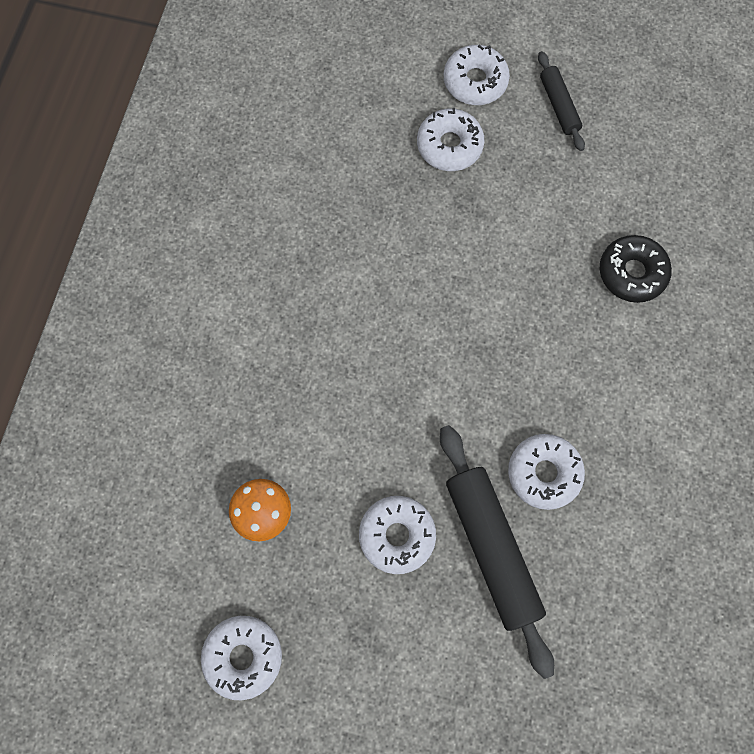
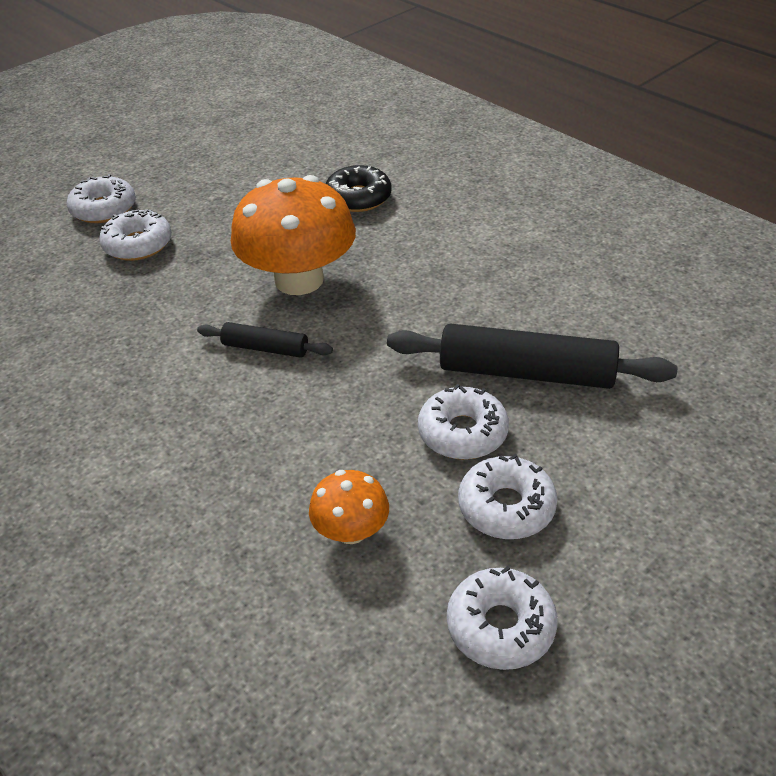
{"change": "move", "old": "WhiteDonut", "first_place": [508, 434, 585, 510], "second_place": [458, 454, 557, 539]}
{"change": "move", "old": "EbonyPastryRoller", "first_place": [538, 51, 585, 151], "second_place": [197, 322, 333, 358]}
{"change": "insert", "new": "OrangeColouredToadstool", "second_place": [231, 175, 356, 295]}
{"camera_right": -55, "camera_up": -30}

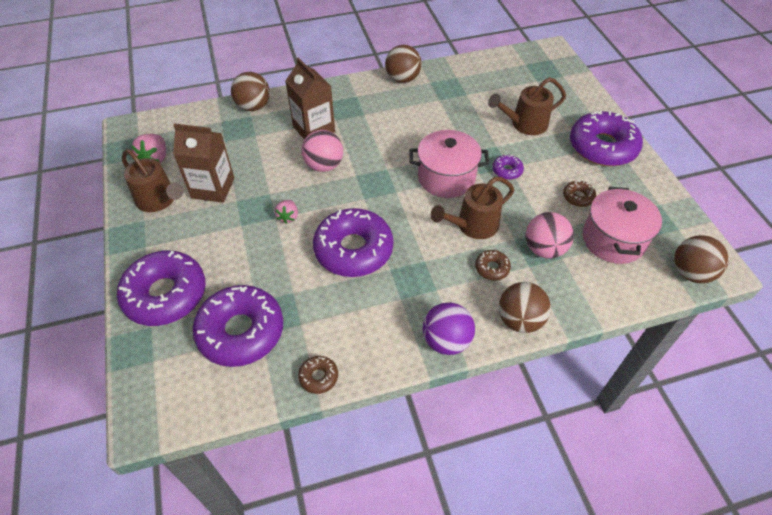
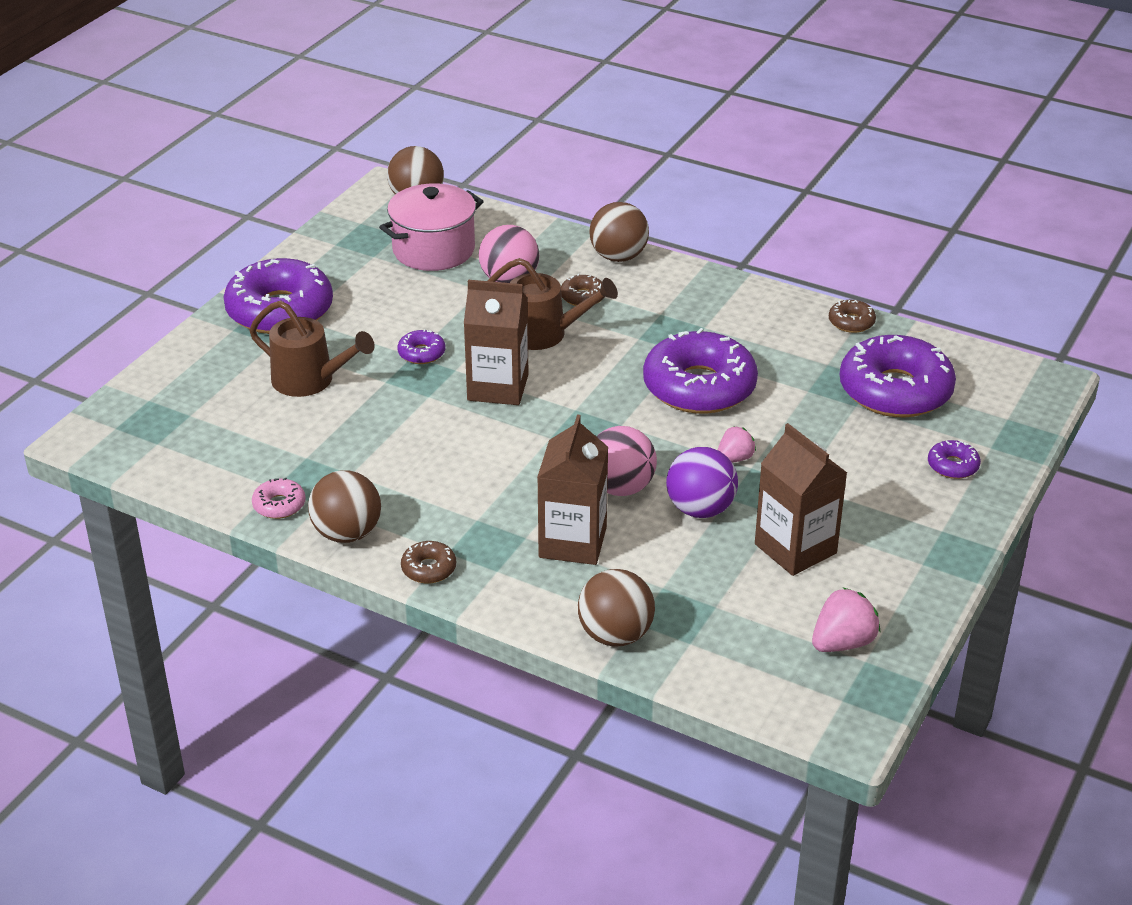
{"change": "resize", "old": "VioletDonut", "first_place": [117, 250, 206, 326], "second_place": [928, 440, 981, 479], "factor": 0.43}
{"change": "delete", "old": "DarkBrownWateringPot", "first_place": [122, 149, 183, 212]}
{"change": "replace", "old": "RosyPot", "new": "DarkBrownCarton", "first_place": [409, 130, 489, 198], "second_place": [464, 280, 529, 405]}
{"change": "move", "old": "VioletSphere", "first_place": [423, 302, 475, 355], "second_place": [666, 447, 738, 518]}
{"change": "move", "old": "DarkBrownDonut", "first_place": [563, 181, 596, 207], "second_place": [401, 541, 456, 583]}
{"change": "insert", "new": "RosyDonut", "second_place": [252, 478, 306, 519]}
{"camera_right": -135, "camera_up": -15}

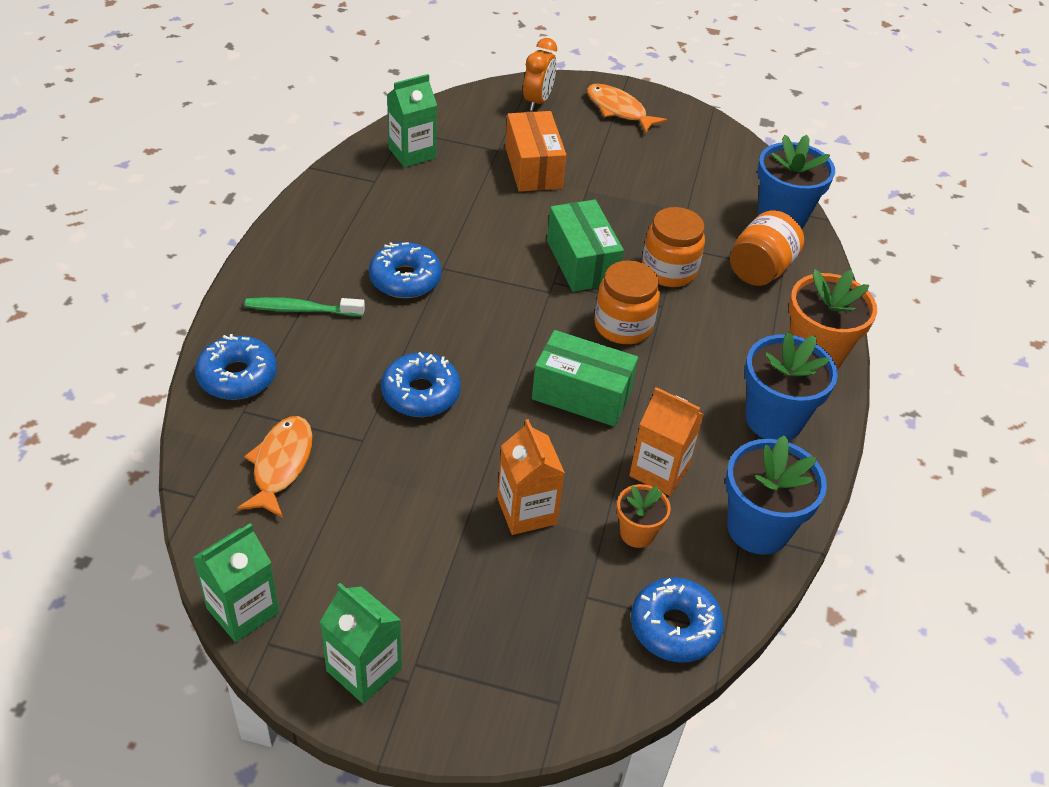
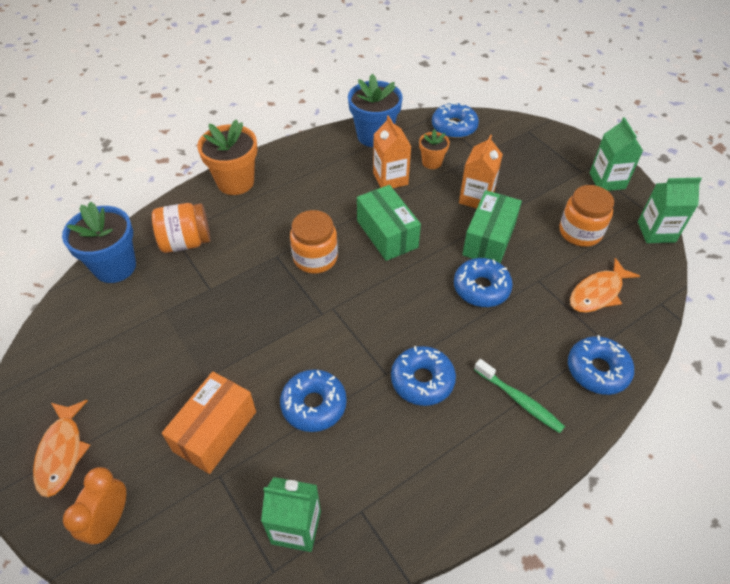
{"change": "rotate", "old": "OrangeColouredClock", "first_place": [523, 38, 557, 111], "second_place": [63, 467, 126, 545], "degrees": -45}
{"change": "move", "old": "EmeraldBox", "first_place": [547, 200, 624, 292], "second_place": [462, 190, 522, 263]}
{"change": "move", "old": "OrangeColouredPreserveJar", "first_place": [642, 207, 705, 287], "second_place": [559, 185, 614, 247]}
{"change": "delete", "old": "BluePlantPot", "first_place": [745, 332, 838, 441]}
{"change": "insert", "new": "BlueDonut", "second_place": [280, 369, 347, 432]}
{"camera_right": -135, "camera_up": 5}

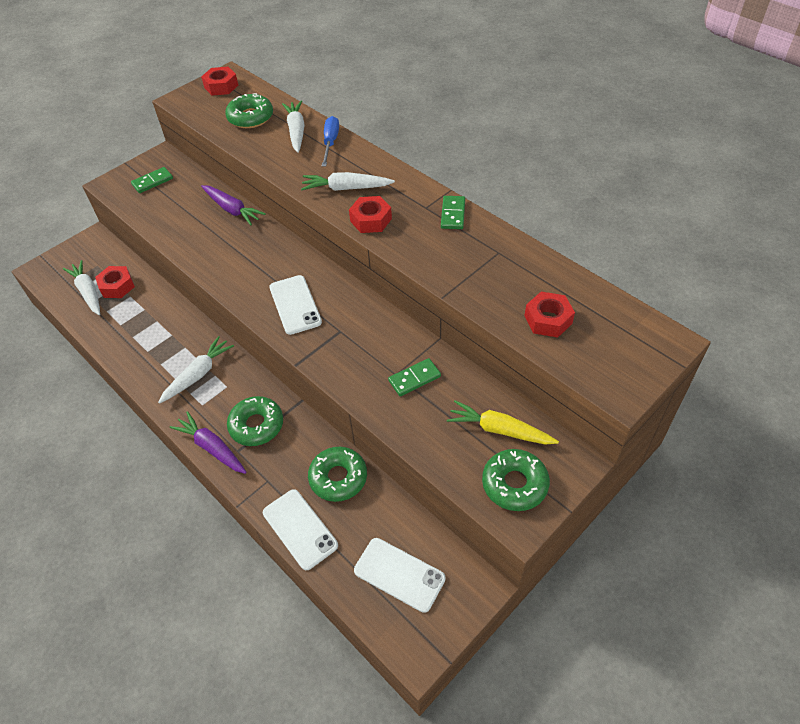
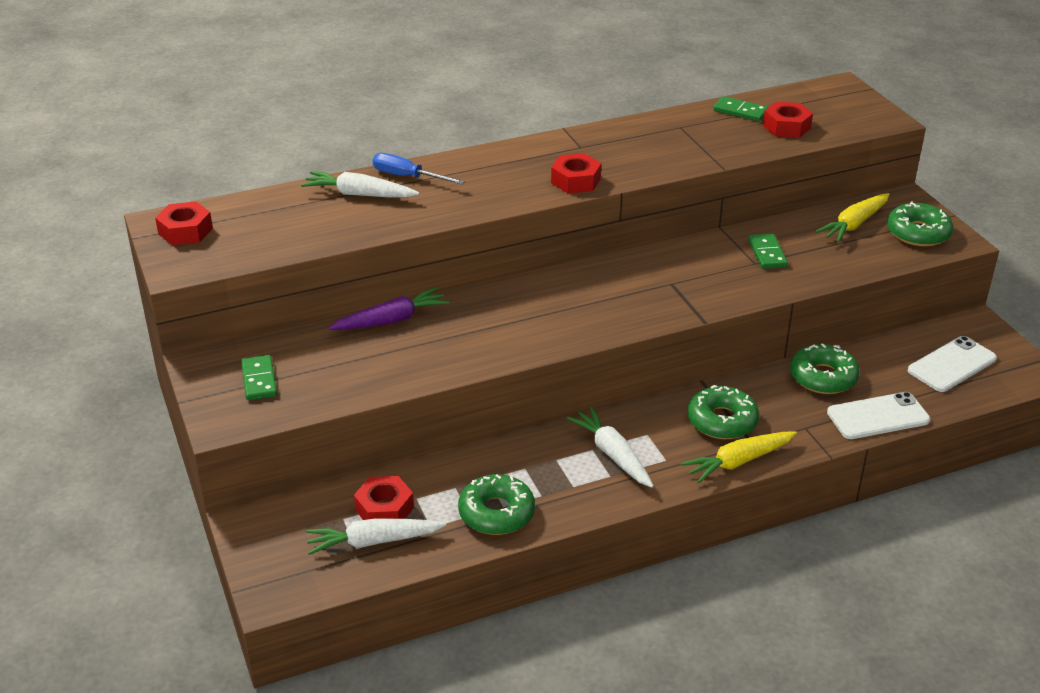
{"change": "recolor", "old": "VioletRootVegetable", "new": "GoldenRootVegetable", "first_place": [170, 411, 247, 474], "second_place": [681, 431, 797, 483]}
{"change": "move", "old": "EmeraldDonut", "first_place": [225, 93, 273, 128], "second_place": [458, 474, 535, 535]}
{"change": "delete", "old": "WhiteSmartphone", "first_place": [269, 275, 322, 335]}
{"change": "delete", "old": "WhiteRootVegetable", "first_place": [301, 172, 395, 191]}
{"change": "move", "old": "EmeraldDominoTile", "first_place": [441, 196, 465, 229], "second_place": [713, 96, 769, 122]}
{"camera_right": -70, "camera_up": -15}

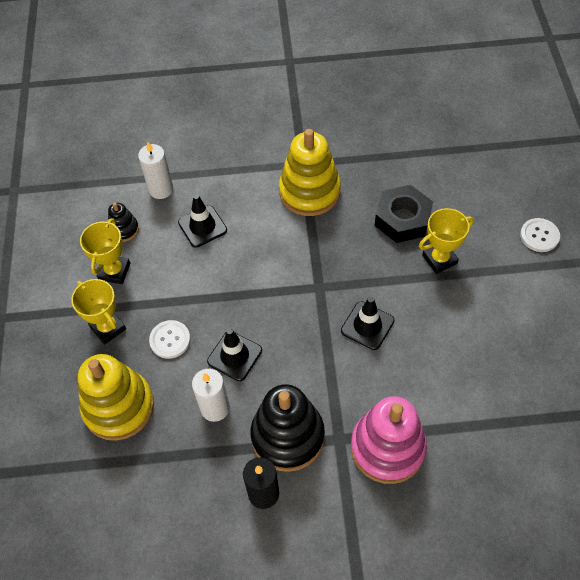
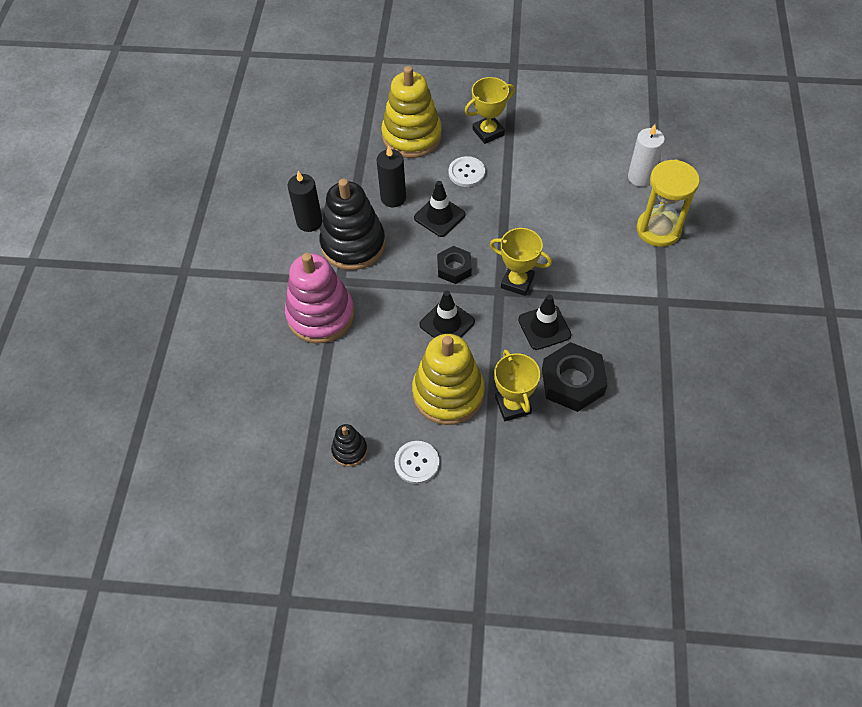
{"change": "move", "old": "GoldenTrophy", "first_place": [80, 218, 130, 284], "second_place": [490, 228, 552, 296]}
{"change": "move", "old": "EbonyStackingToy", "first_place": [108, 202, 139, 242], "second_place": [331, 424, 367, 467]}
{"change": "move", "old": "EbonySafetyCone", "first_place": [178, 194, 227, 248], "second_place": [518, 295, 572, 350]}
{"change": "recolor", "old": "WhiteWaxCandle", "new": "EbonyWaxCandle", "first_place": [192, 369, 230, 422], "second_place": [377, 146, 406, 207]}
{"change": "move", "old": "GoldenStackingToy", "first_place": [279, 129, 341, 216], "second_place": [412, 334, 485, 425]}
{"change": "move", "old": "WhiteSewingButton", "first_place": [520, 218, 560, 252], "second_place": [395, 441, 439, 484]}
{"change": "insert", "new": "EbonyHexagonNut", "second_place": [437, 246, 472, 284]}
{"change": "insert", "new": "GoldenSandTimer", "second_place": [636, 160, 700, 247]}
{"camera_right": 100, "camera_up": 0}

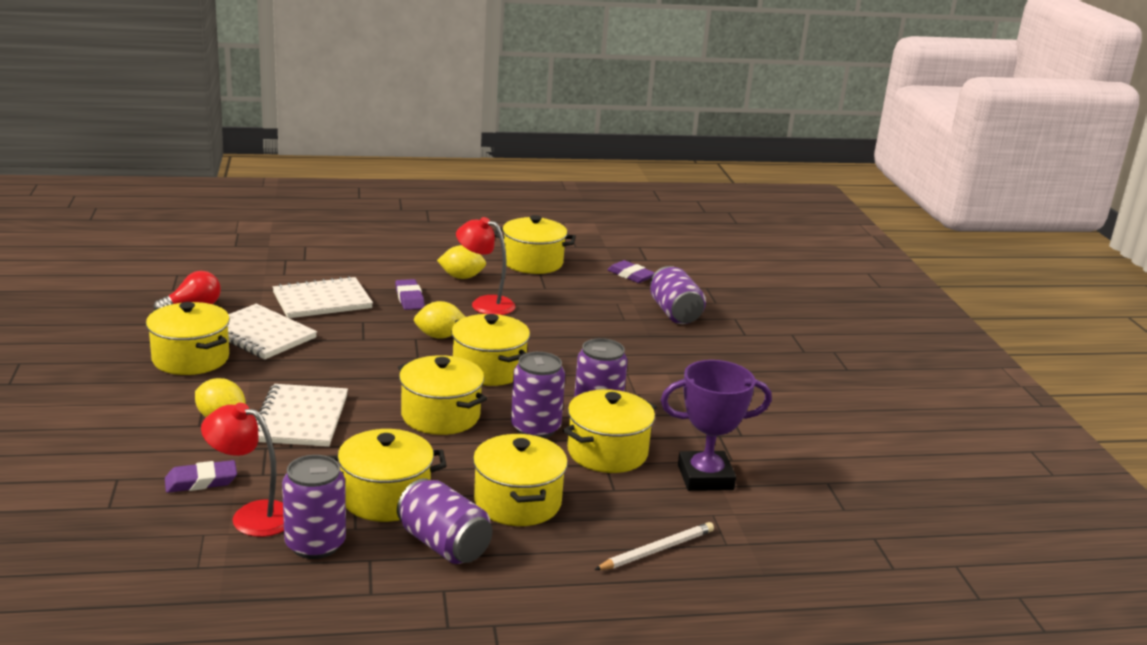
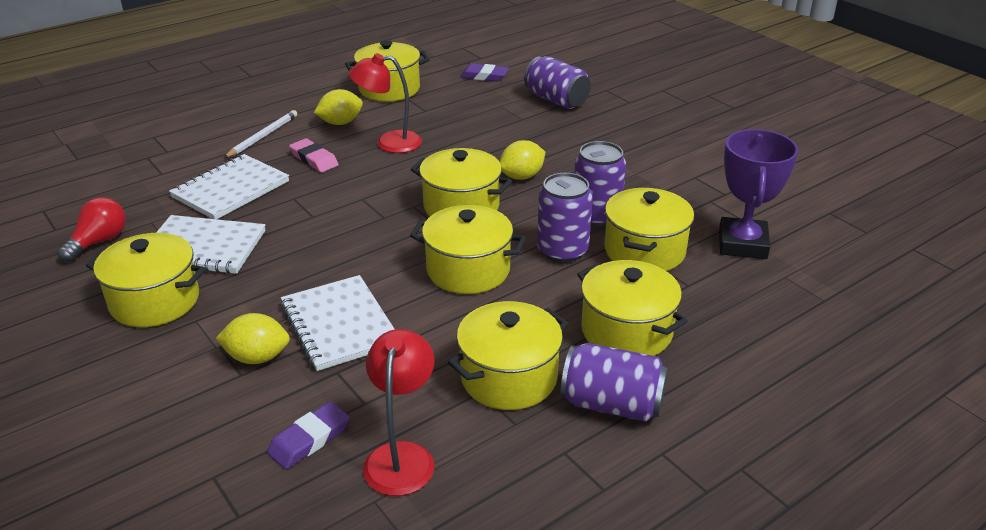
{"change": "rotate", "old": "ScarletDeskLamp", "first_place": [201, 403, 284, 537], "second_place": [363, 329, 434, 496], "degrees": 105}
{"change": "delete", "old": "VioletTin", "first_place": [282, 455, 346, 559]}
{"change": "recolor", "old": "VioletPencilEraser", "new": "RosyPencilEraser", "first_place": [395, 279, 425, 310], "second_place": [289, 138, 339, 173]}
{"change": "move", "old": "GoldenLemon", "first_place": [414, 301, 465, 339], "second_place": [500, 140, 545, 180]}
{"change": "move", "old": "WhiteLeadPencil", "first_place": [594, 522, 714, 570], "second_place": [224, 110, 297, 158]}
{"change": "rotate", "old": "VioletTrophy", "first_place": [660, 360, 772, 491], "second_place": [719, 129, 798, 259], "degrees": -45}
{"camera_right": -25, "camera_up": 10}

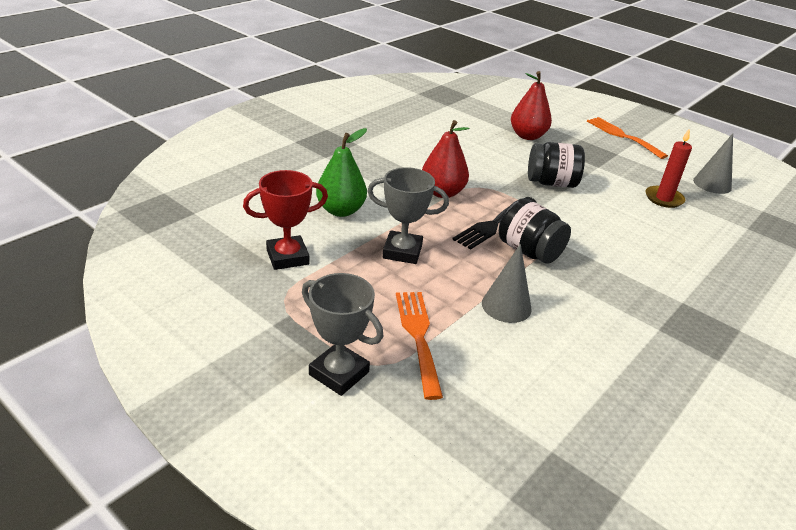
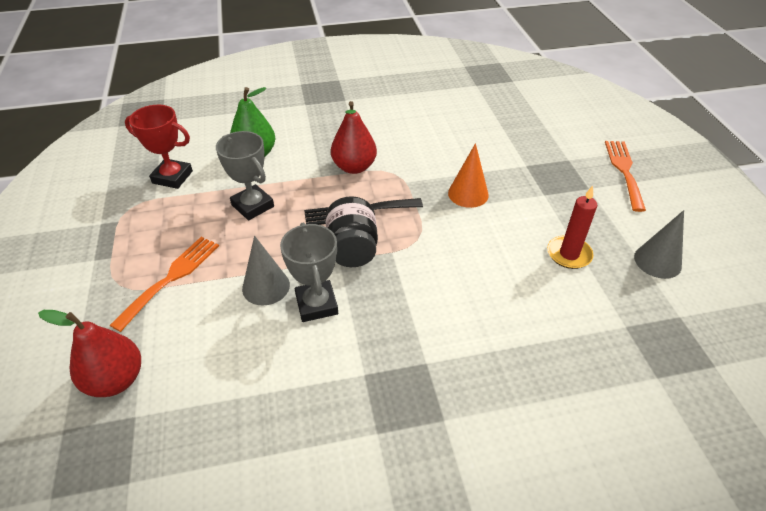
{"change": "move", "old": "GrayTrophy", "first_place": [302, 273, 383, 396], "second_place": [280, 223, 338, 322]}
{"change": "move", "old": "ScarletPear", "first_place": [511, 71, 552, 140], "second_place": [38, 310, 141, 397]}
{"change": "replace", "old": "EbonyPreserveJar", "new": "OrangeColouredCone", "first_place": [528, 142, 585, 188], "second_place": [448, 143, 489, 208]}
{"camera_right": 40, "camera_up": 10}

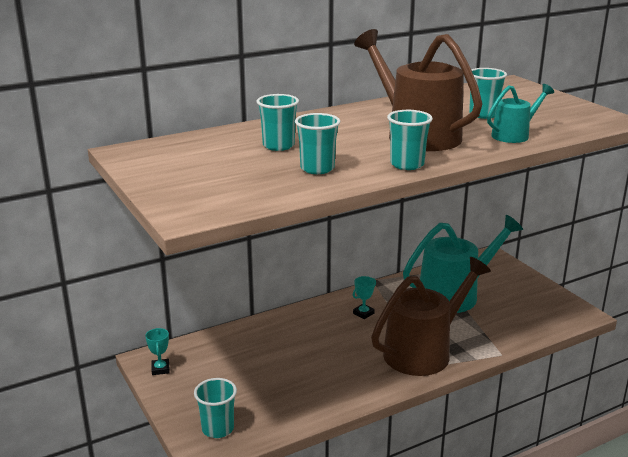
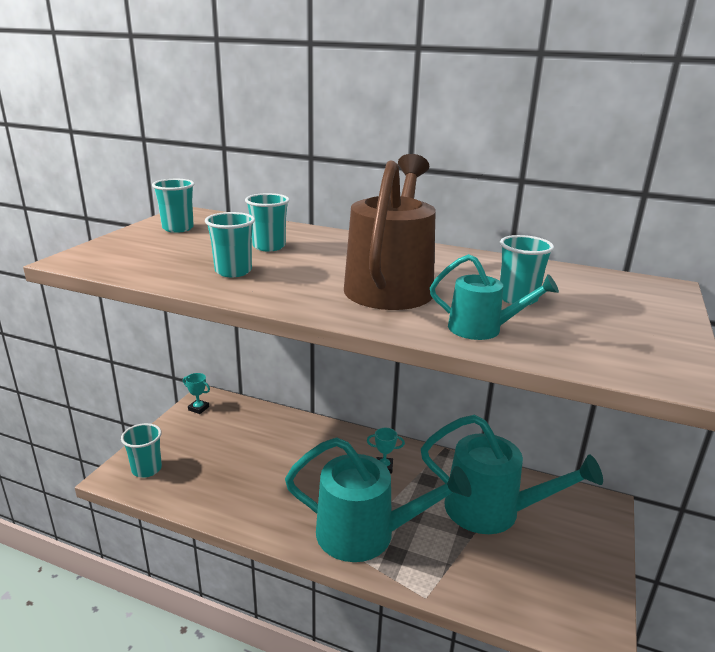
{"change": "rotate", "old": "TealTrophy", "first_place": [145, 328, 170, 375], "second_place": [183, 373, 210, 414], "degrees": 75}
{"change": "recolor", "old": "DarkBrownWateringPot", "new": "TealWateringPot", "first_place": [371, 257, 491, 376], "second_place": [285, 437, 472, 562]}
{"change": "move", "old": "TealTumbler", "first_place": [387, 110, 433, 170], "second_place": [152, 179, 194, 233]}
{"camera_right": 50, "camera_up": 0}

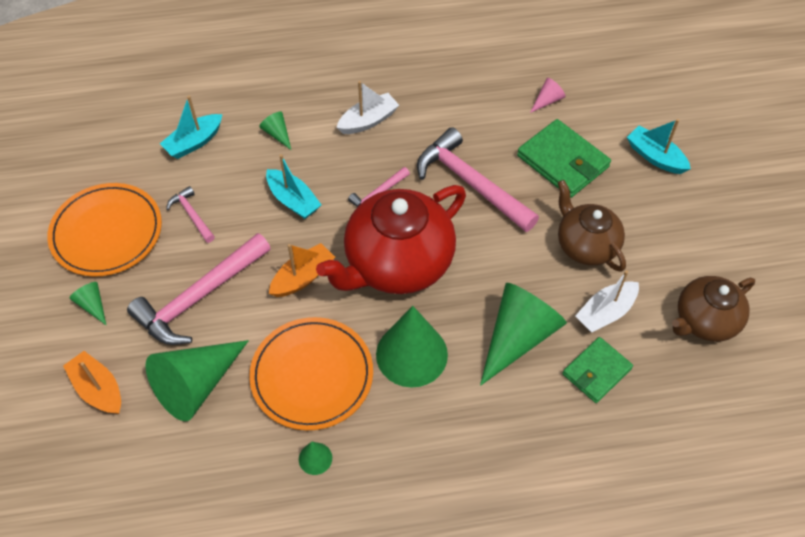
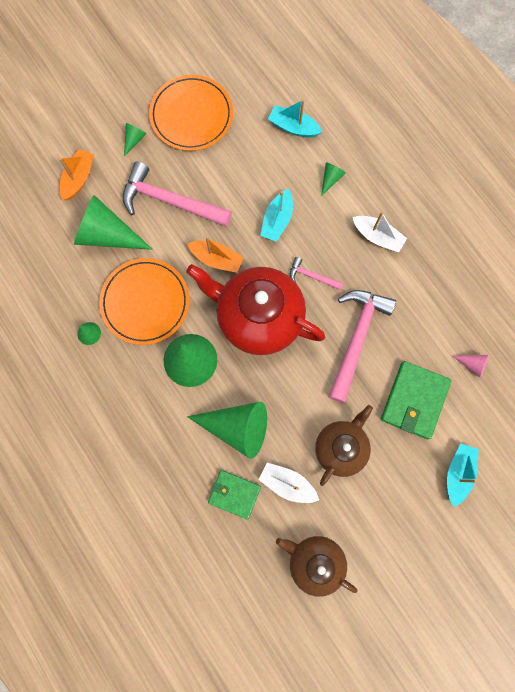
{"change": "delete", "old": "RosyHammer", "first_place": [166, 186, 215, 243]}
{"camera_right": 65, "camera_up": 20}

